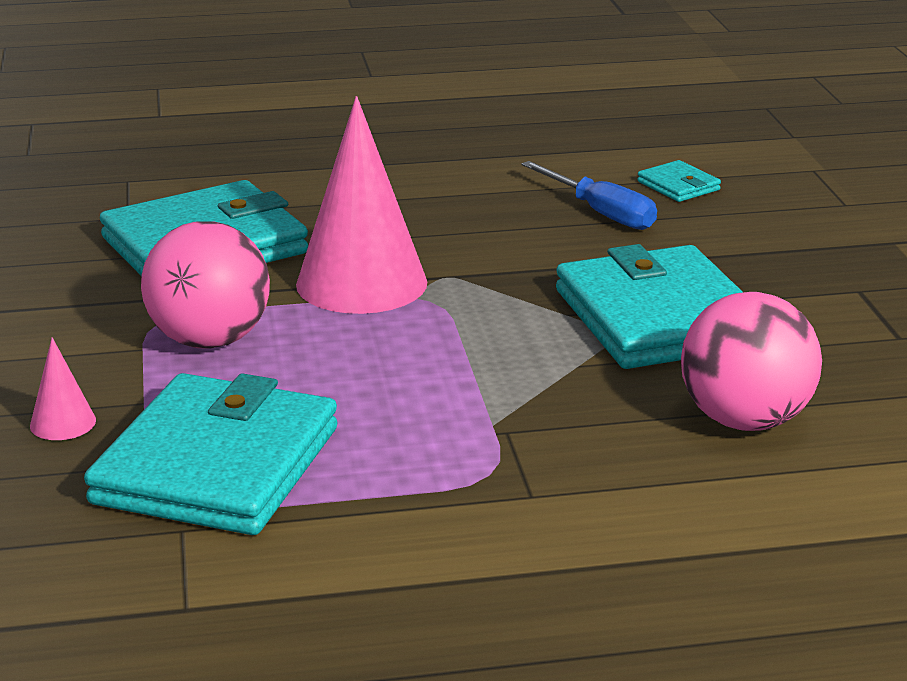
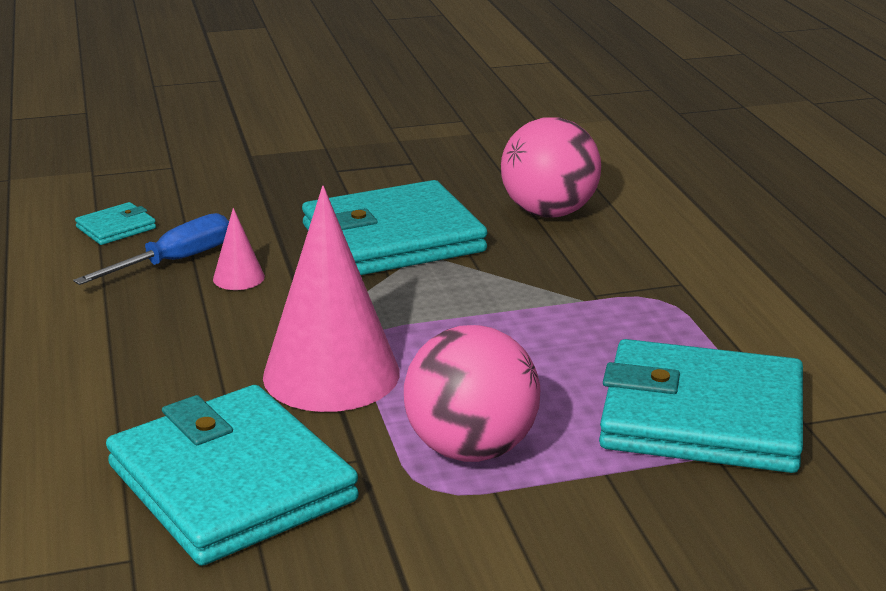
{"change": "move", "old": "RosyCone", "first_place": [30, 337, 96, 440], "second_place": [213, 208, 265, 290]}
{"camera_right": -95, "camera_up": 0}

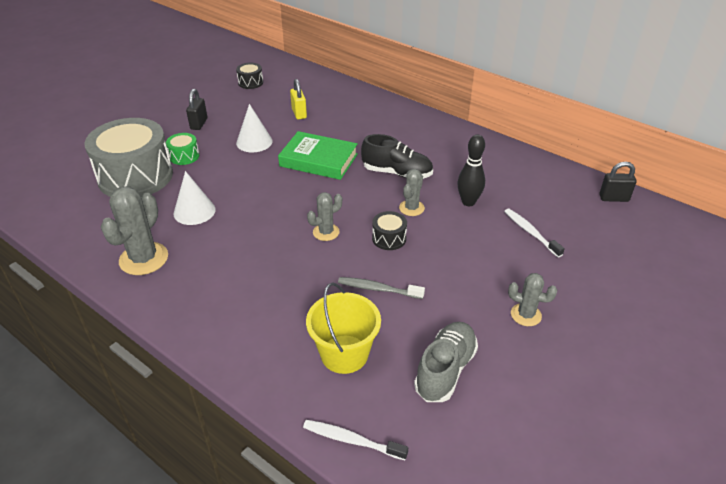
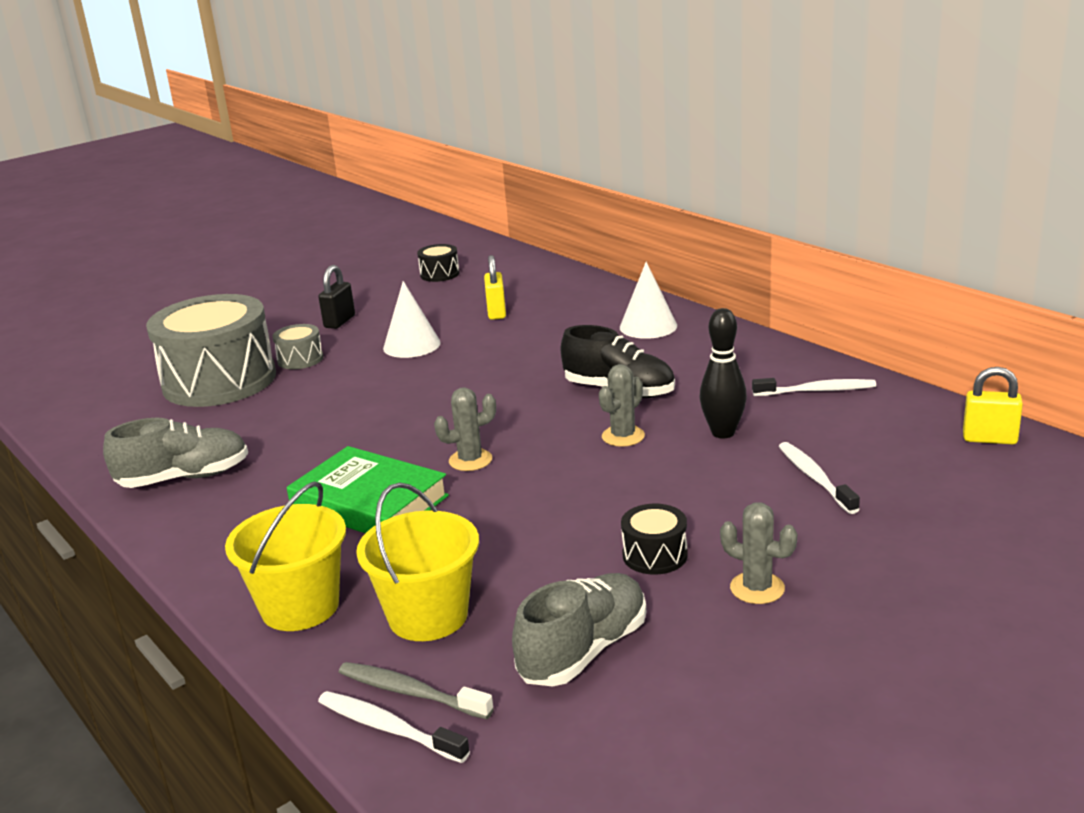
{"change": "replace", "old": "GraySaguaroCactus", "new": "GrayShoe", "first_place": [101, 186, 168, 275], "second_place": [103, 418, 248, 488]}
{"change": "recolor", "old": "EmeraldDrum", "new": "GrayDrum", "first_place": [166, 133, 199, 165], "second_place": [272, 324, 323, 369]}
{"change": "move", "old": "WhiteCone", "first_place": [174, 171, 216, 225], "second_place": [620, 262, 677, 339]}
{"change": "move", "old": "EmeraldBook", "first_place": [278, 131, 358, 180], "second_place": [287, 446, 449, 533]}
{"change": "move", "old": "GrayToothBrush", "first_place": [338, 277, 425, 299], "second_place": [339, 662, 494, 719]}
{"change": "move", "old": "EbonyDrum", "first_place": [372, 211, 407, 250], "second_place": [621, 504, 687, 575]}
{"change": "recolor", "old": "EbonyLock", "new": "GoldenLock", "first_place": [599, 162, 636, 202], "second_place": [963, 367, 1023, 444]}
{"change": "insert", "new": "GoldenPail", "second_place": [225, 481, 346, 631]}
{"change": "insert", "new": "WhiteToothBrush", "second_place": [752, 378, 876, 396]}
{"camera_right": 15, "camera_up": -15}

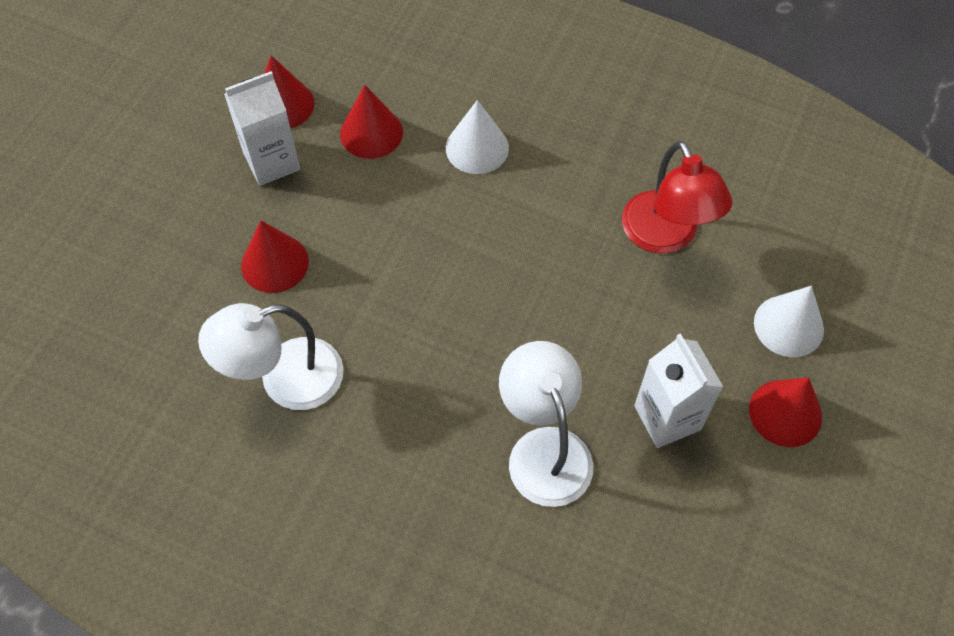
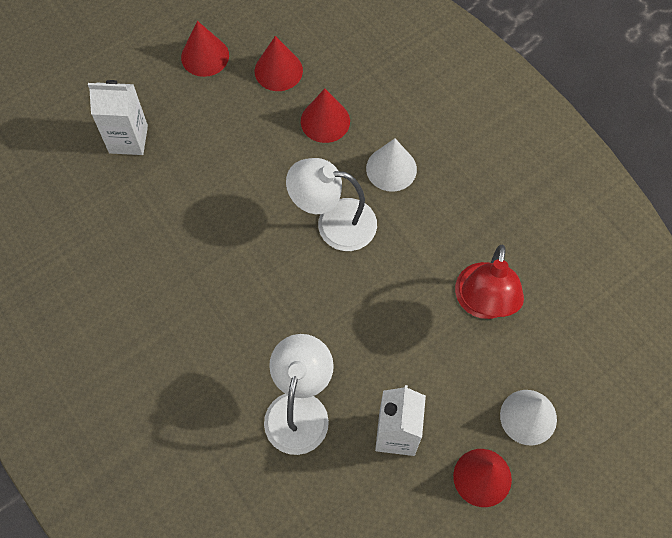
{"change": "move", "old": "WhiteDeskLamp", "first_place": [198, 303, 344, 410], "second_place": [286, 158, 377, 251]}
{"change": "move", "old": "WhiteCarton", "first_place": [224, 71, 300, 186], "second_place": [88, 80, 148, 155]}
{"change": "move", "old": "ScarletCone", "first_place": [241, 220, 309, 293], "second_place": [181, 21, 229, 77]}
{"camera_right": 30, "camera_up": 5}

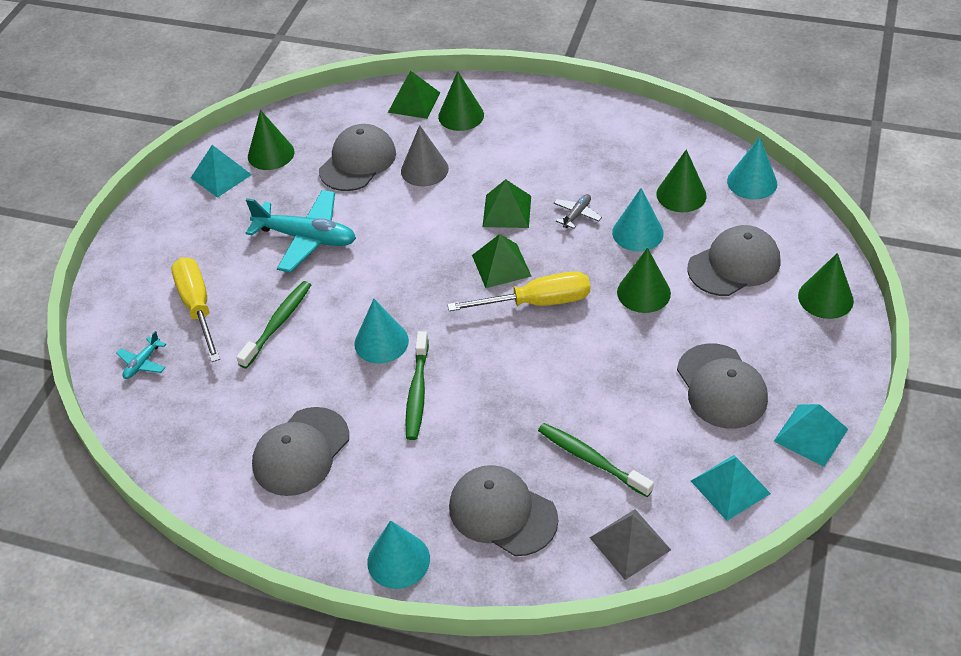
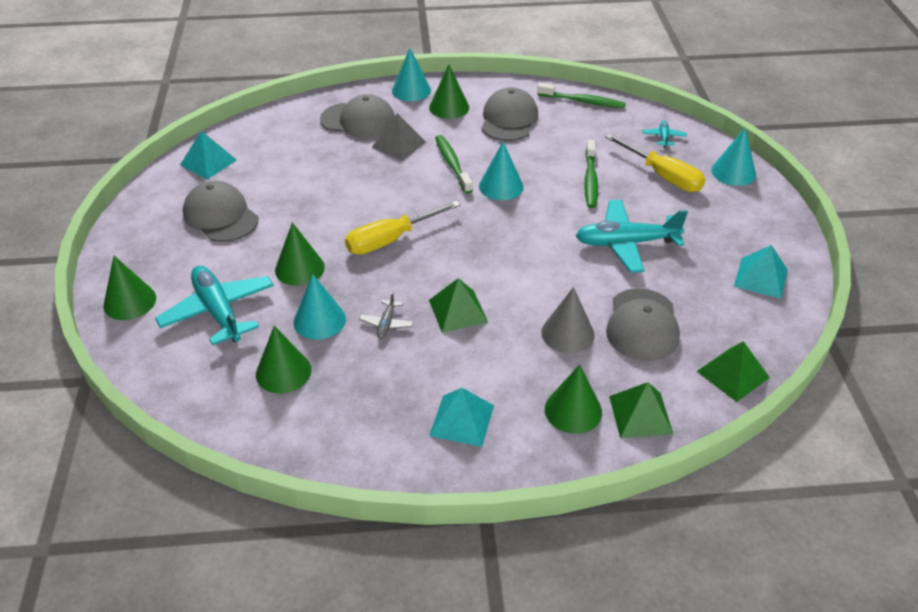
{"change": "move", "old": "EmeraldCone", "first_place": [248, 110, 294, 170], "second_place": [429, 65, 469, 119]}
{"change": "move", "old": "EmeraldSolidPyramid", "first_place": [472, 234, 532, 288], "second_place": [697, 341, 770, 402]}
{"change": "move", "old": "EmeraldToothBrush", "first_place": [538, 423, 654, 497], "second_place": [537, 83, 626, 108]}
{"change": "move", "old": "GraySolidPyramid", "first_place": [590, 509, 671, 580], "second_place": [372, 113, 426, 161]}
{"change": "replace", "old": "GrayBaseballCap", "new": "TealPlane", "first_place": [688, 225, 780, 296], "second_place": [155, 266, 274, 345]}
{"change": "move", "old": "TealCone", "first_place": [727, 137, 777, 200], "second_place": [711, 128, 756, 186]}
{"change": "move", "old": "TealSolidPyramid", "first_place": [774, 404, 848, 467], "second_place": [429, 388, 494, 447]}
{"camera_right": 155, "camera_up": -5}

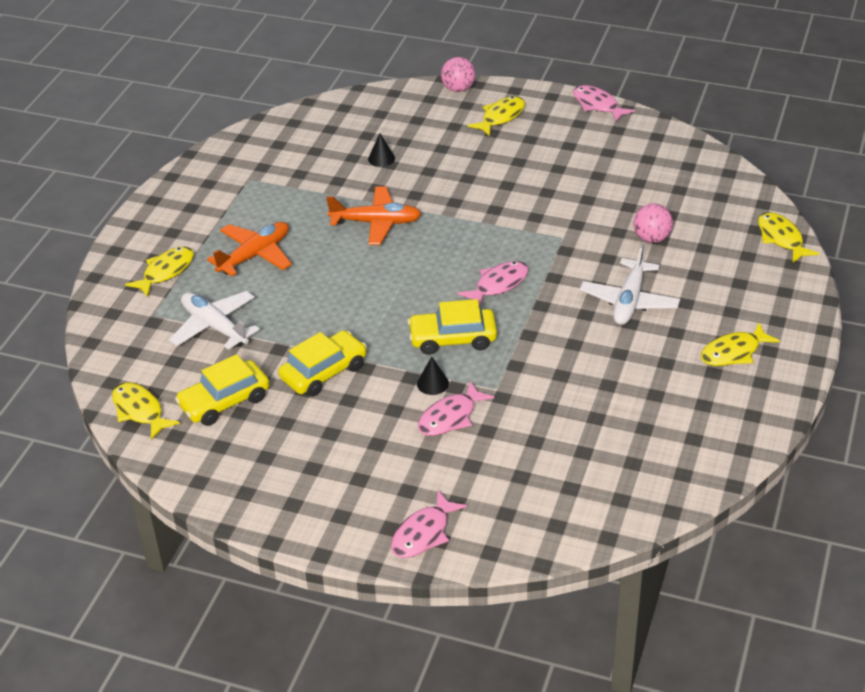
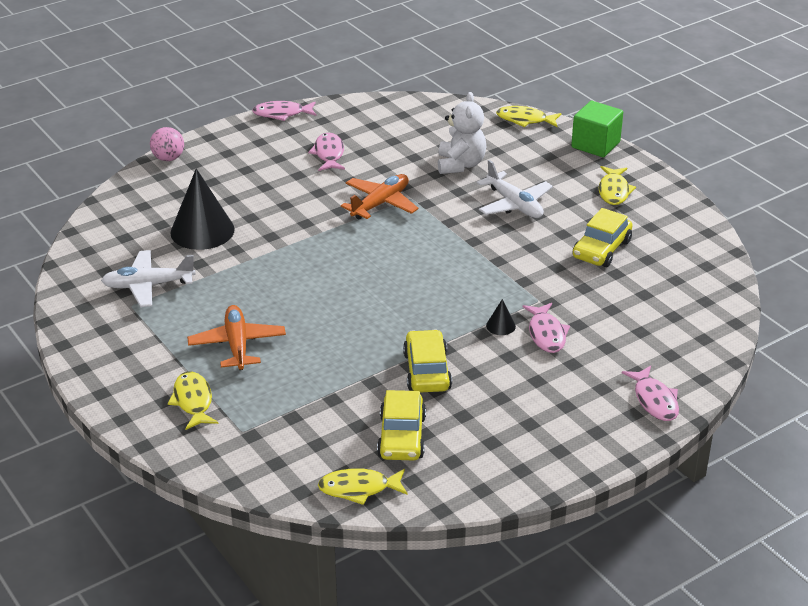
{"change": "move", "old": "WhitePlane", "first_place": [169, 291, 260, 350], "second_place": [101, 250, 196, 307]}
{"change": "move", "old": "OrangeColouredPlane", "first_place": [326, 186, 421, 245], "second_place": [341, 174, 418, 219]}
{"change": "resize", "old": "EbonyCone", "first_place": [368, 133, 395, 167], "second_place": [171, 168, 235, 250], "factor": 2.35}
{"change": "move", "old": "GoldenAutomobile", "first_place": [408, 299, 497, 355], "second_place": [572, 208, 633, 267]}
{"change": "move", "old": "RosyFishFigure", "first_place": [457, 261, 528, 305], "second_place": [308, 133, 345, 171]}
{"change": "delete", "old": "GoldenFishFigure", "first_place": [468, 96, 525, 136]}
{"change": "replace", "old": "RosySphere", "new": "WhiteTeddy", "first_place": [633, 204, 673, 243], "second_place": [438, 92, 487, 174]}
{"change": "insert", "new": "EmeraldSolidCube", "second_place": [571, 101, 623, 157]}
{"camera_right": -55, "camera_up": -5}

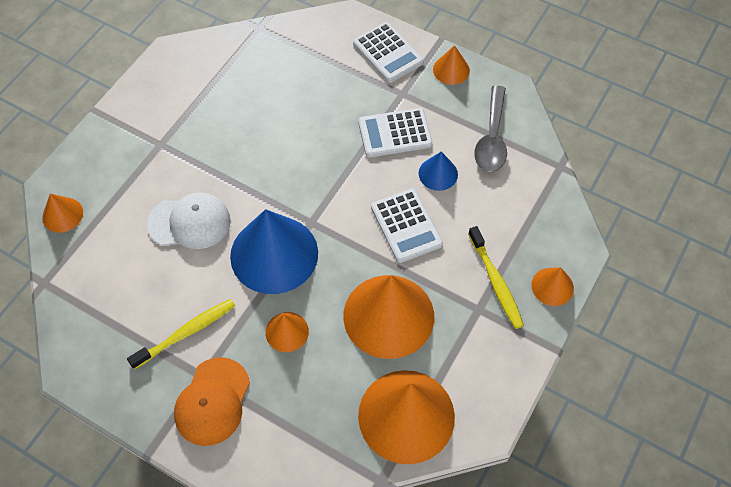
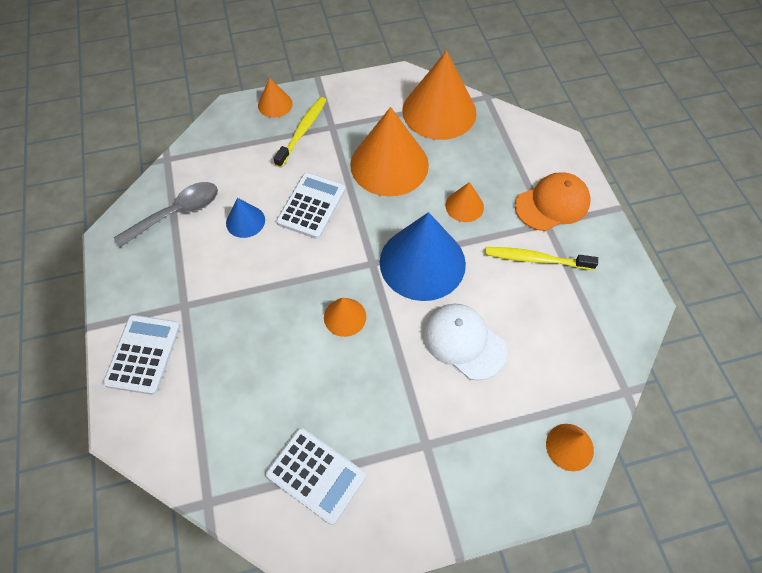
{"change": "move", "old": "WhitePocketCalculator", "first_place": [358, 108, 433, 157], "second_place": [266, 428, 366, 525]}
{"change": "move", "old": "OrangeColouredCone", "first_place": [433, 45, 470, 85], "second_place": [324, 298, 366, 337]}
{"camera_right": -135, "camera_up": 0}

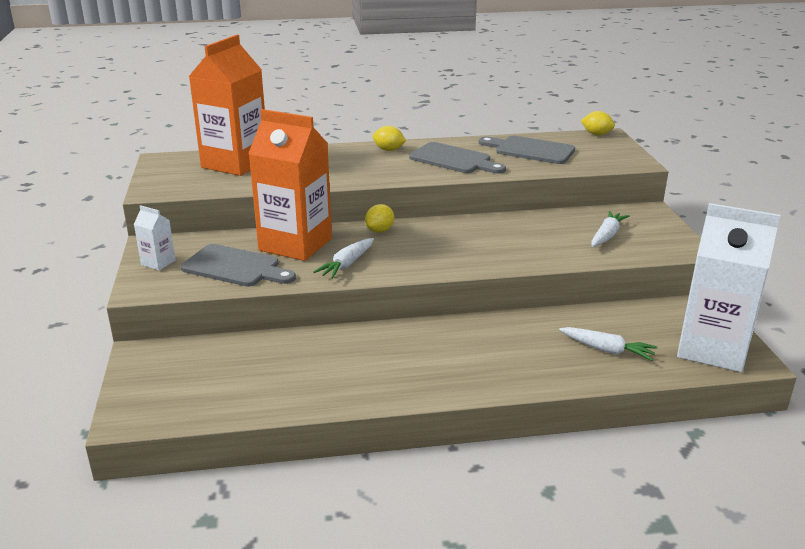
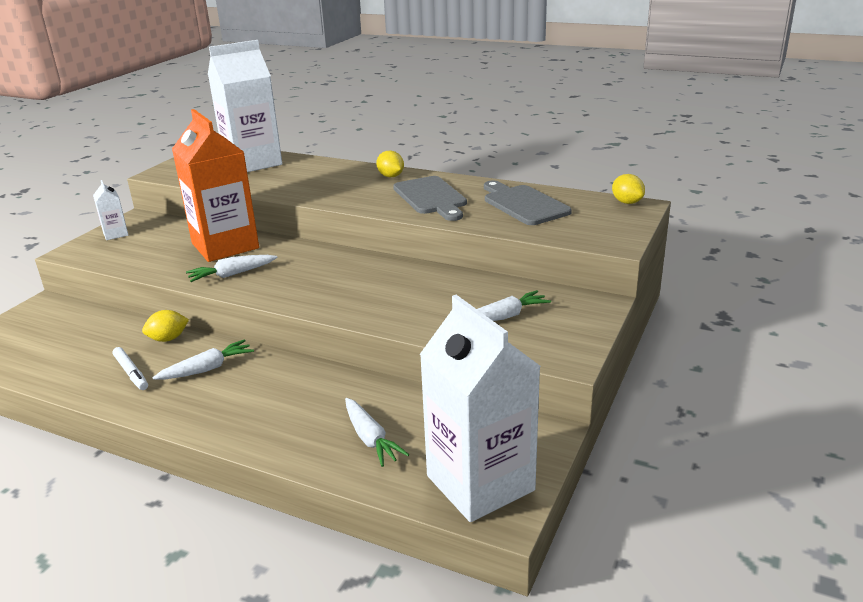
{"change": "delete", "old": "GrayCuttingBoard", "first_place": [181, 244, 296, 287]}
{"change": "recolor", "old": "OrangeColouredCarton", "new": "WhiteCarton", "first_place": [189, 35, 265, 176], "second_place": [208, 40, 282, 172]}
{"change": "move", "old": "GoldenLemon", "first_place": [365, 204, 394, 233], "second_place": [142, 310, 189, 342]}
{"change": "insert", "new": "WhiteFeltPen", "second_place": [113, 347, 148, 390]}
{"change": "insert", "new": "WhiteRootVegetable", "second_place": [152, 339, 254, 380]}
{"camera_right": 35, "camera_up": 0}

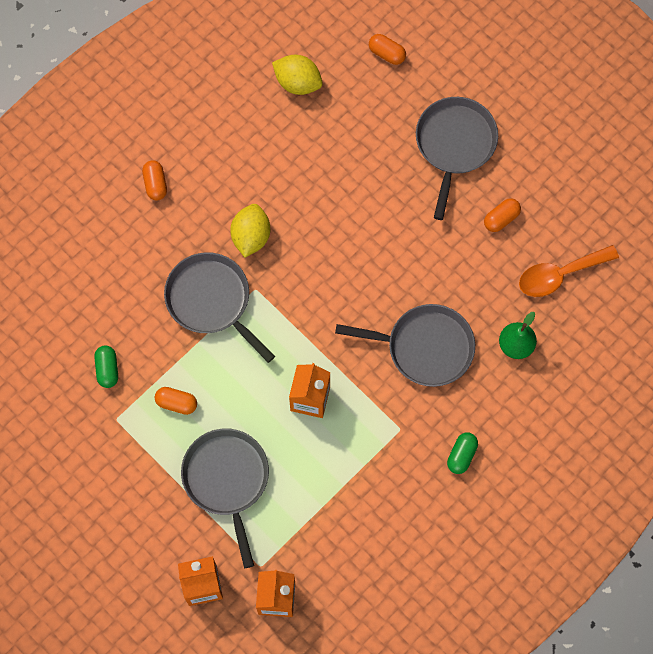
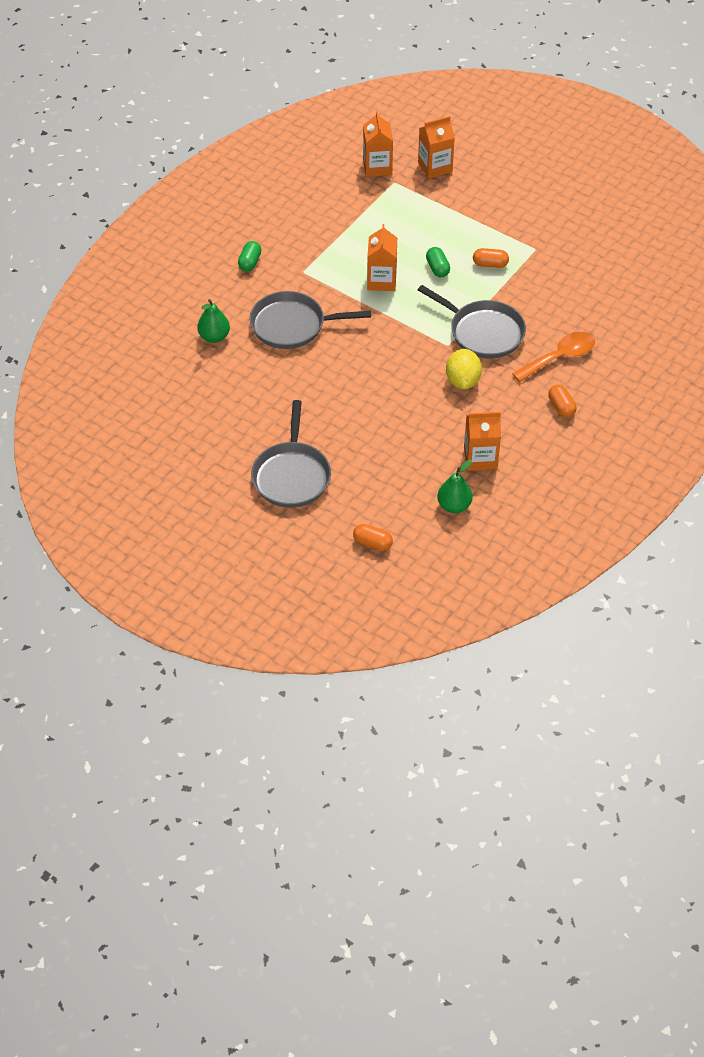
{"change": "move", "old": "EmeraldPillShape", "first_place": [94, 345, 118, 388], "second_place": [426, 247, 450, 277]}
{"change": "delete", "old": "GraySkillet", "first_place": [181, 429, 269, 568]}
{"change": "replace", "old": "GoldenLemon", "new": "EmeraldPear", "first_place": [272, 55, 323, 95], "second_place": [437, 460, 472, 513]}
{"change": "delete", "old": "OrangeColouredPillShape", "first_place": [484, 198, 521, 232]}
{"change": "move", "old": "OrangeColouredTablespoon", "first_place": [519, 245, 619, 297], "second_place": [512, 332, 595, 382]}
{"change": "insert", "new": "OrangeColouredCarton", "second_place": [464, 412, 501, 471]}
{"camera_right": 170, "camera_up": -20}

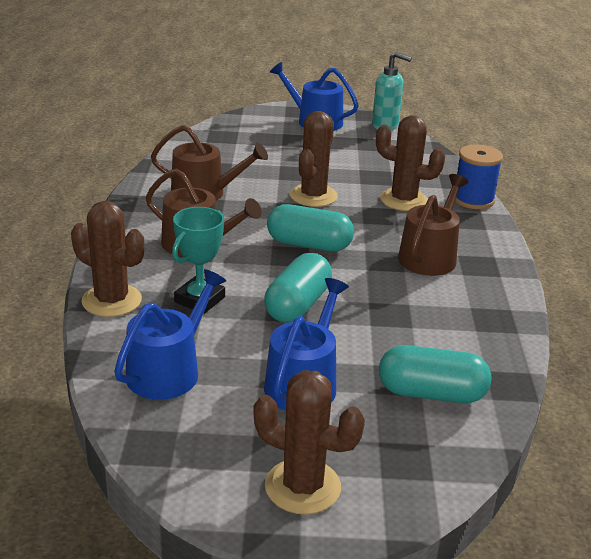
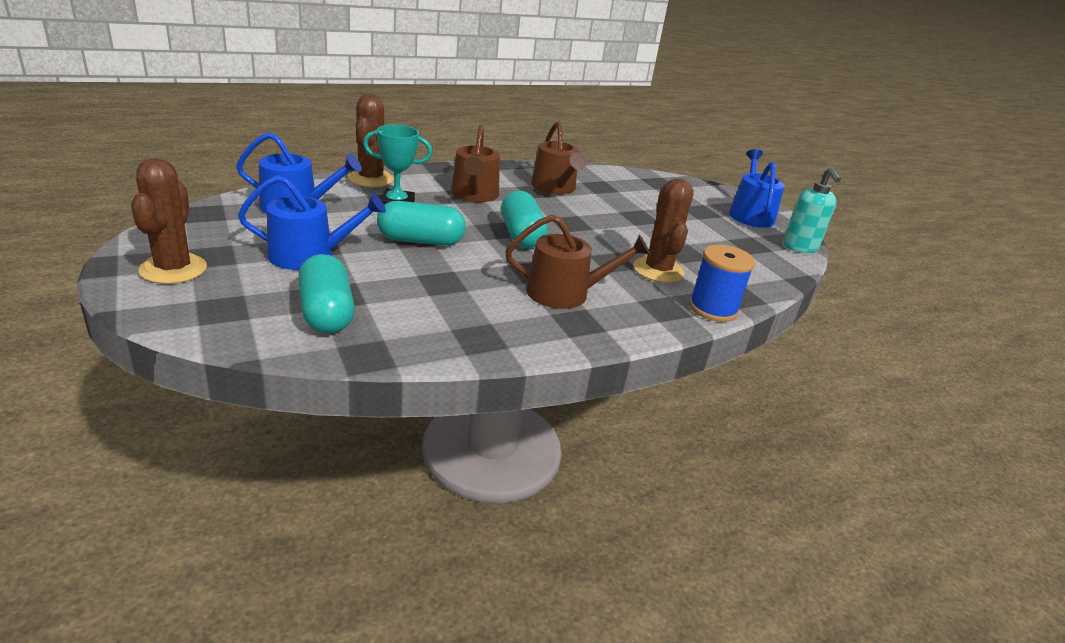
{"change": "delete", "old": "DarkBrownSaguaroCactus", "first_place": [290, 111, 338, 207]}
{"camera_right": 60, "camera_up": 0}

